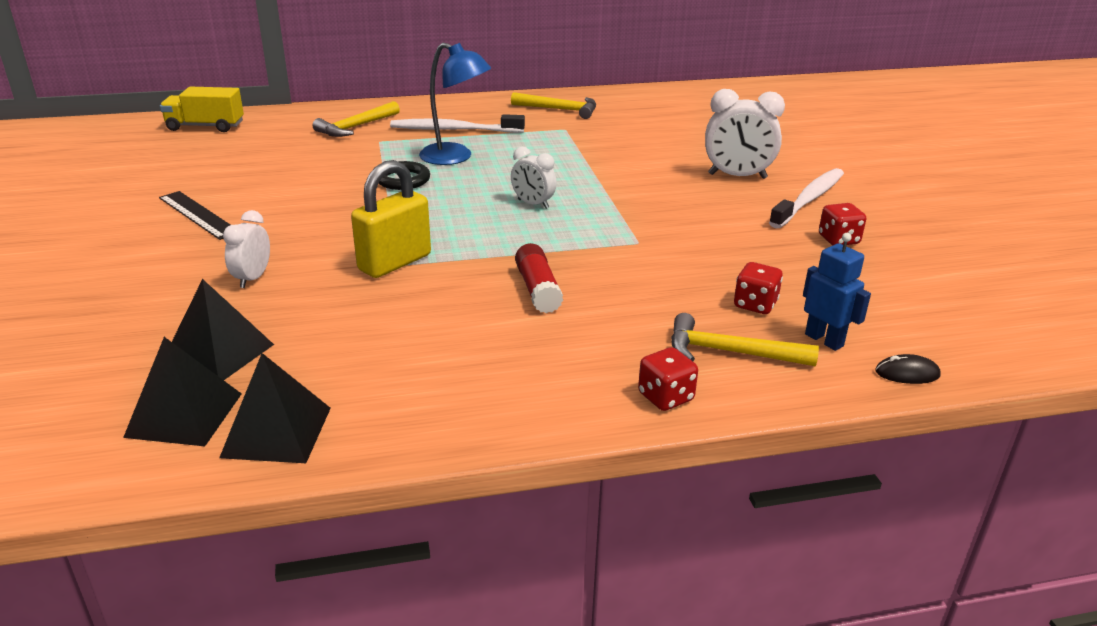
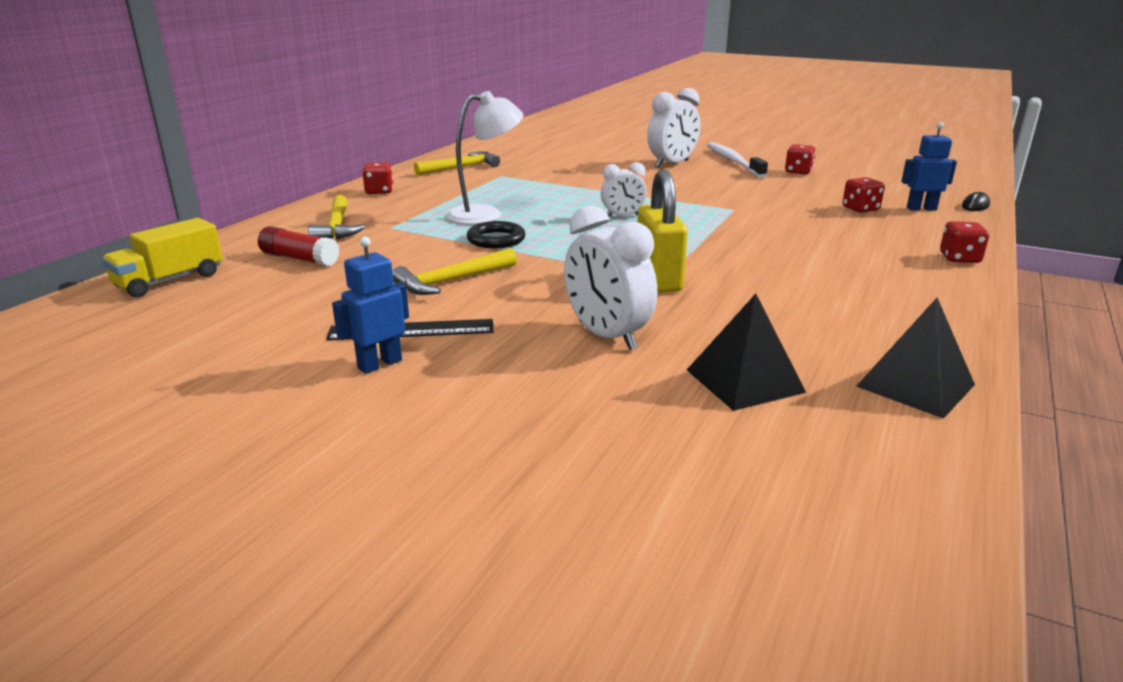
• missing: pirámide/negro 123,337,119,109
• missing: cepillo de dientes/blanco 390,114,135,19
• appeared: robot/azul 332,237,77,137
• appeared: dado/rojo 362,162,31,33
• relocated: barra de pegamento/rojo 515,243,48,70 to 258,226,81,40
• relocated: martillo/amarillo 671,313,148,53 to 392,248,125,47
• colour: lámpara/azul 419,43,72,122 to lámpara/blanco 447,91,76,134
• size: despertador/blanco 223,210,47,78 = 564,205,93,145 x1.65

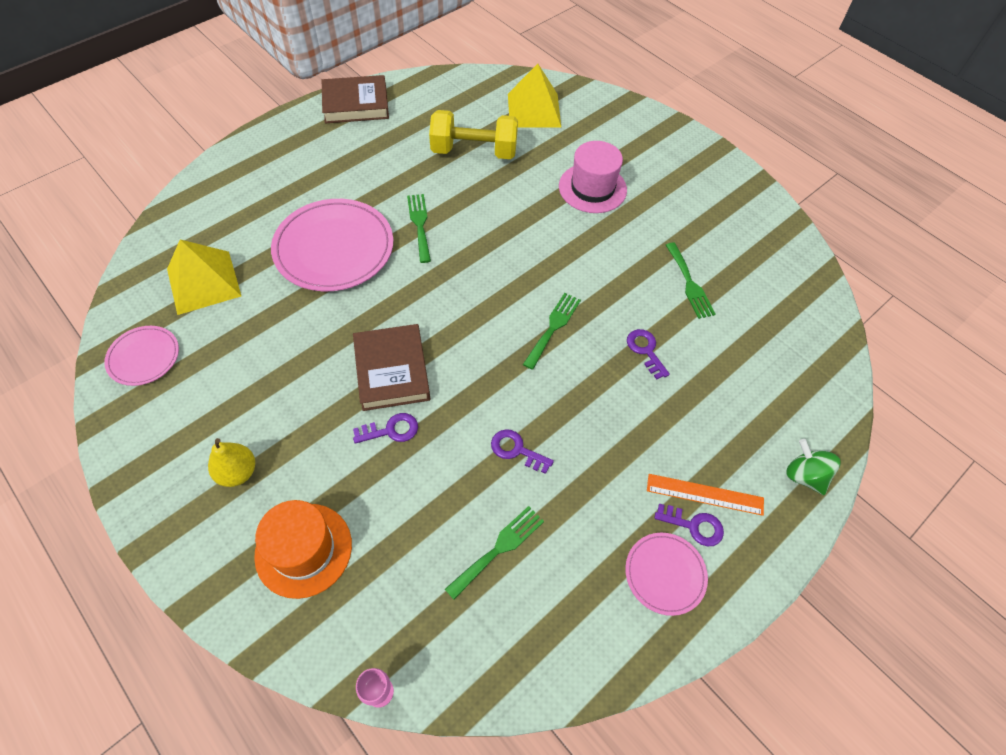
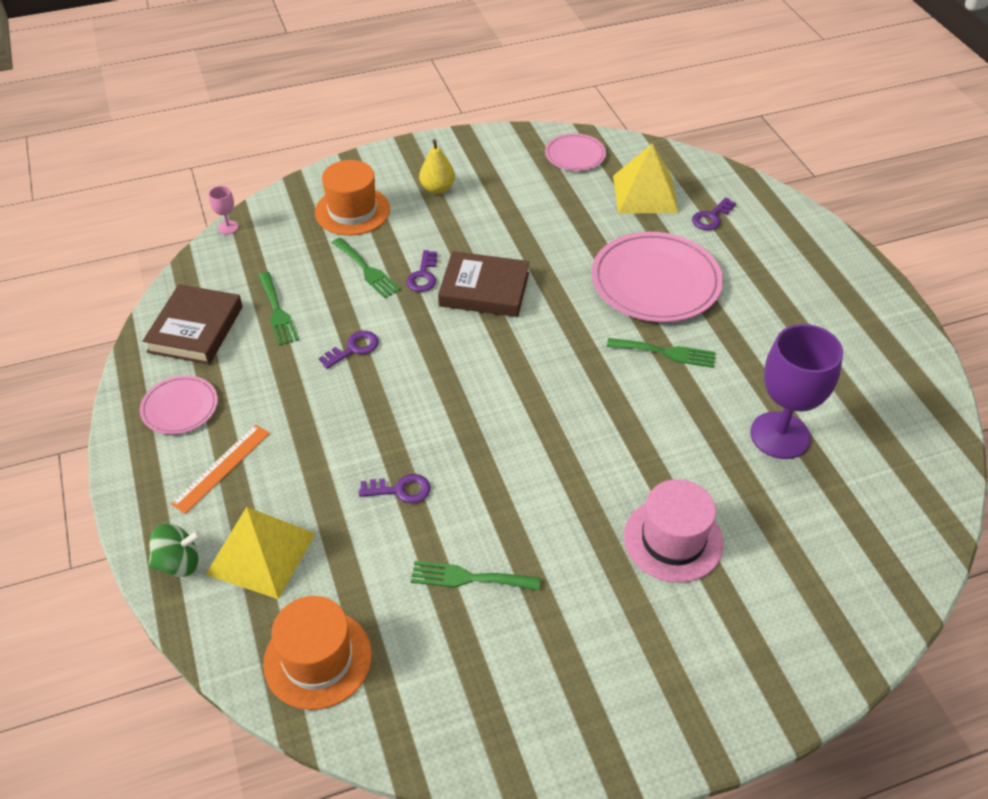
• appeared: sombrero/naranja 263,596,109,114
• relocated: libro/marrón 322,75,67,48 to 143,284,100,80
• relocated: pirámide/amarillo 508,64,53,63 to 205,507,111,92
• relocated: tenedor/verde 523,293,58,77 to 332,238,69,60
• relocated: llave/morado 654,504,70,43 to 692,197,44,33
• exchanged: mancuerna/amarillo 429,110,89,49 to copa/morado 750,324,93,135

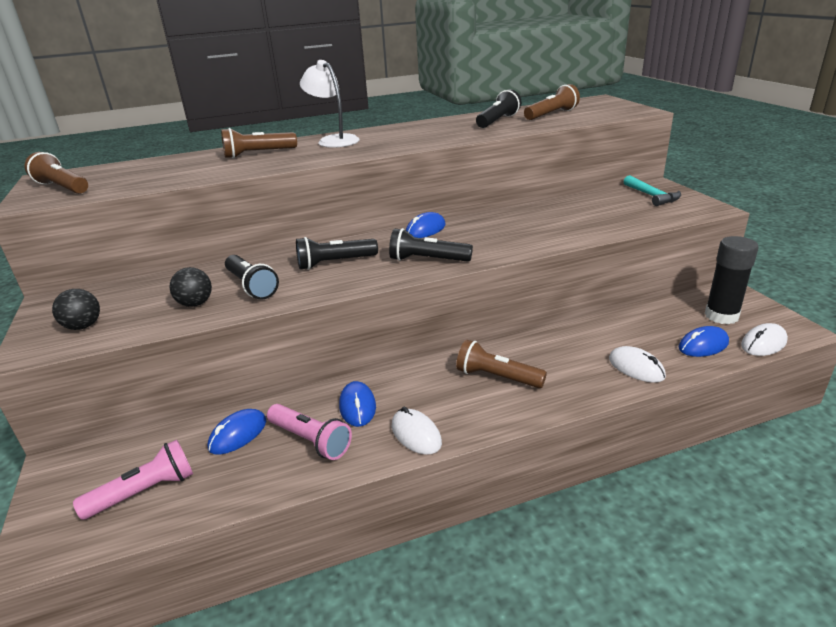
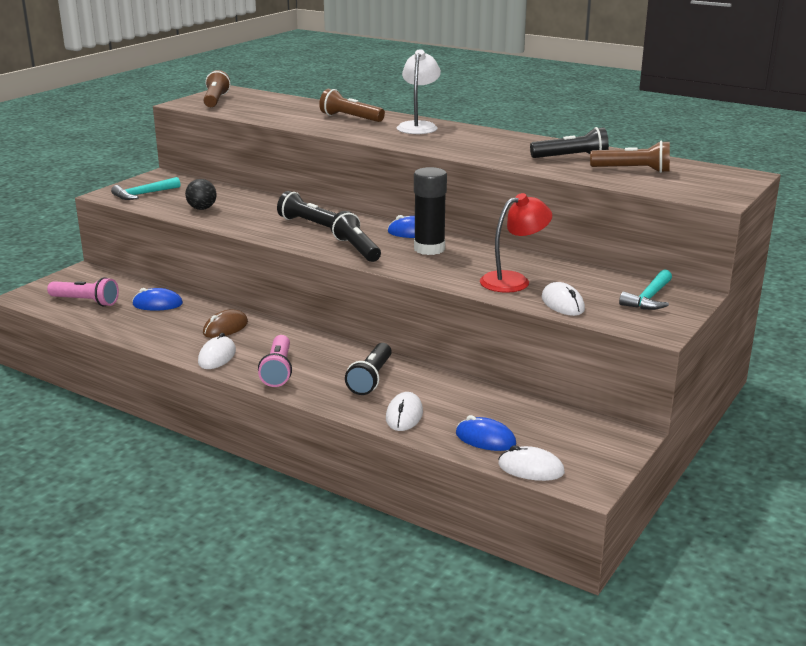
• missing: lámpara de mano/marrón 456,340,91,48
• appeared: lámpara/rojo 480,193,72,100
• appeared: ratón/blanco 542,282,43,34
• relocated: lámpara de mano/negro 225,255,54,44 to 345,343,47,52
• relocated: lámpara de mano/rosa 267,404,85,56 to 258,335,34,52
• relocated: barra de pegamento/negro 704,236,55,88 to 414,167,33,88
• exchanged: pelota/negro 52,289,48,41 to martillo/turquesa 111,177,70,23
• colour: ratón/azul 339,381,37,46 to ratón/marrón 203,309,45,29

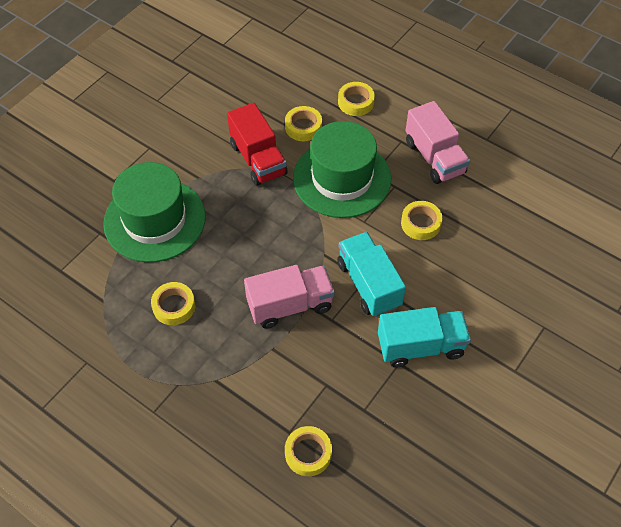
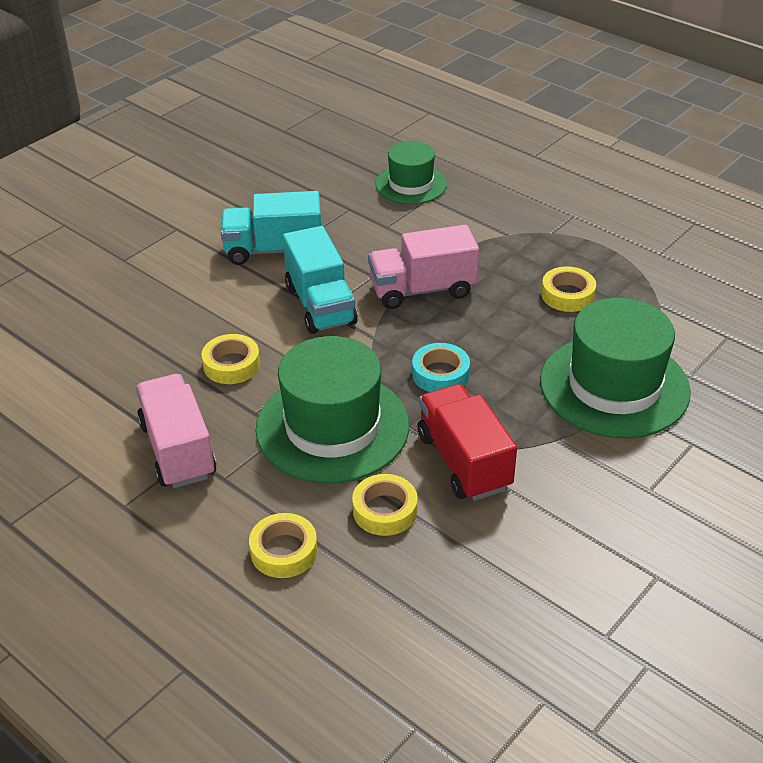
• appeared: cinta adhesiva/turquesa 412,343,58,49
• exchanged: cinta adhesiva/amarillo 285,426,47,50 to sombrero/verde 376,141,71,63

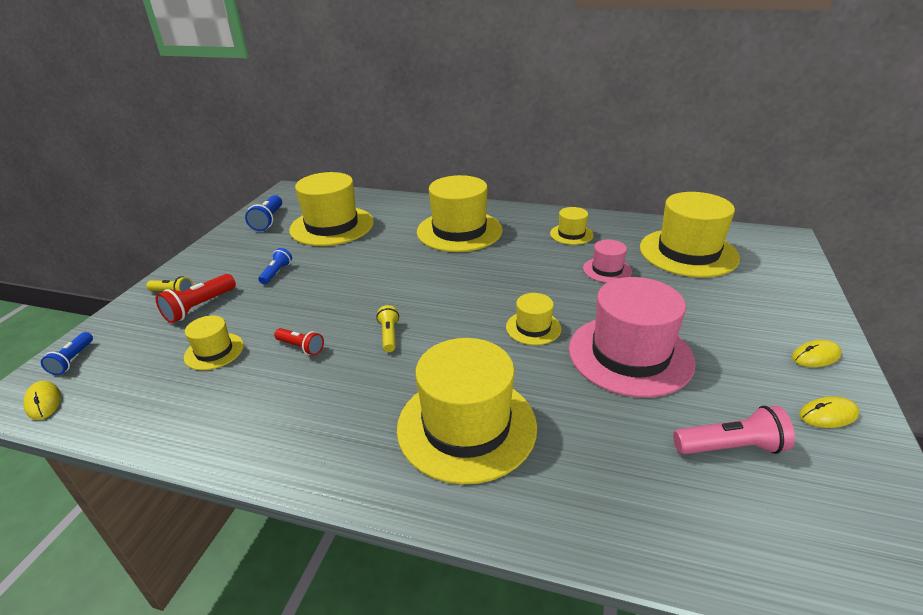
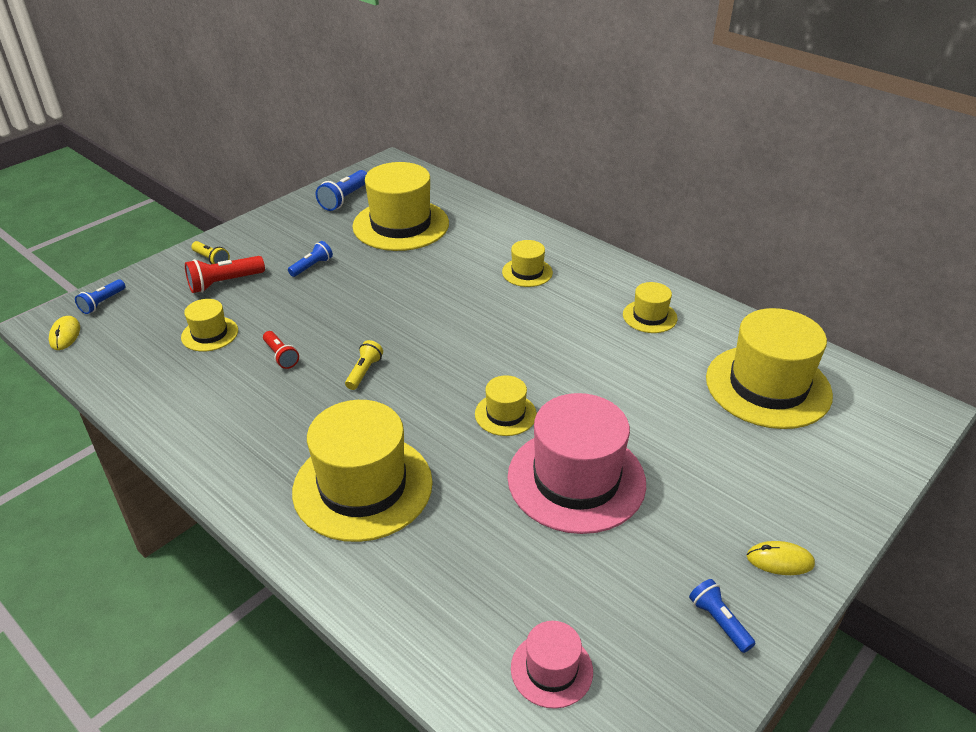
• missing: lámpara de mano/rosa 673,406,122,48
• relocated: sombrero/rosa 583,240,49,43 to 511,621,82,88
• exchanged: ratón/amarillo 799,396,60,32 to lámpara de mano/azul 689,579,67,74
• size: sombrero/amarillo 417,175,86,77 = 502,240,51,47 x0.49

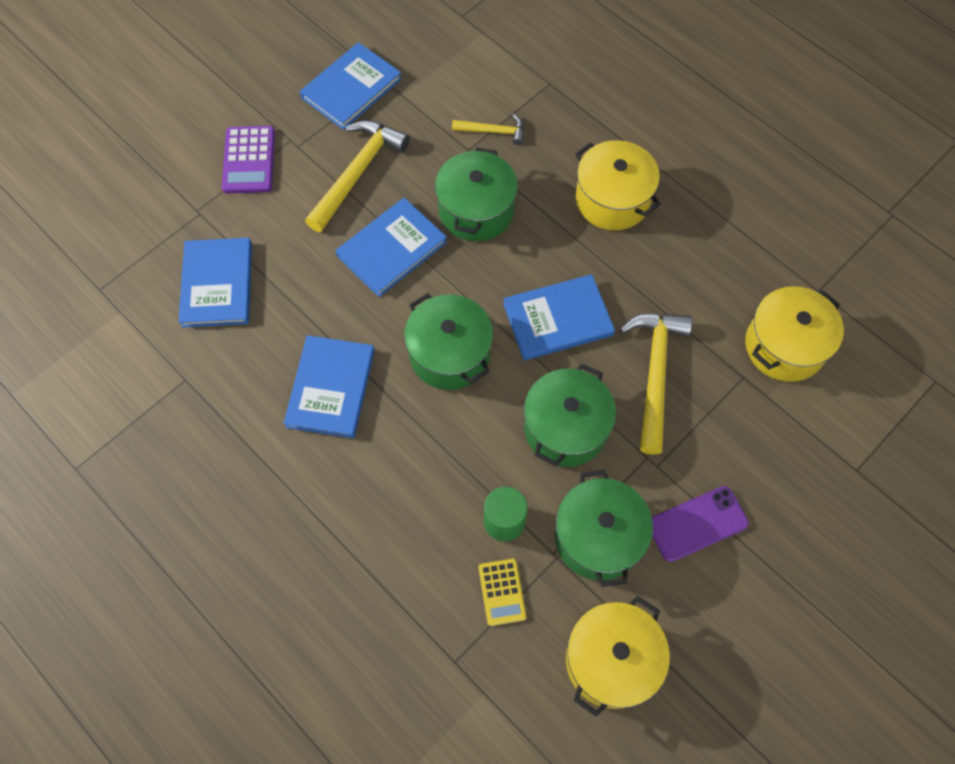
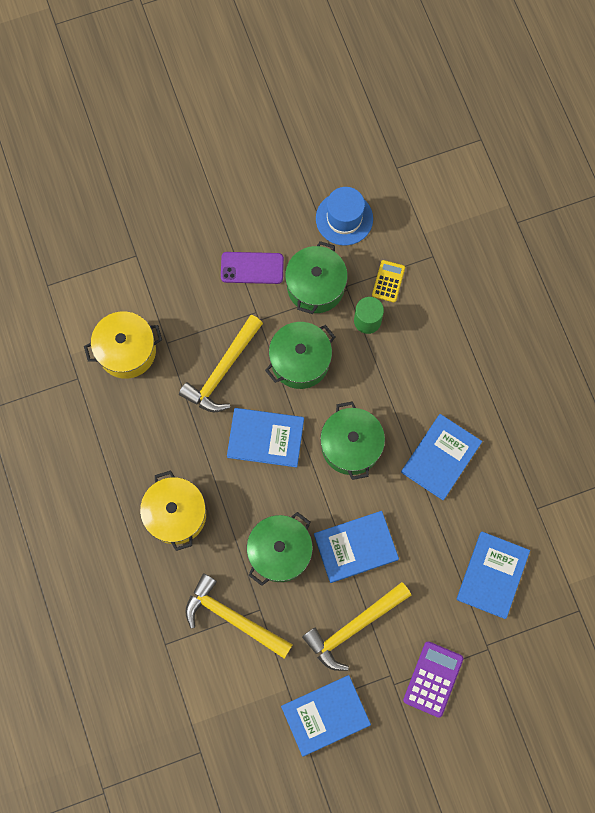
• exchanged: olla/amarillo 566,596,104,121 to sombrero/azul 316,187,57,58
• size: martillo/amarillo 452,114,72,31 = 185,573,108,86 x1.85

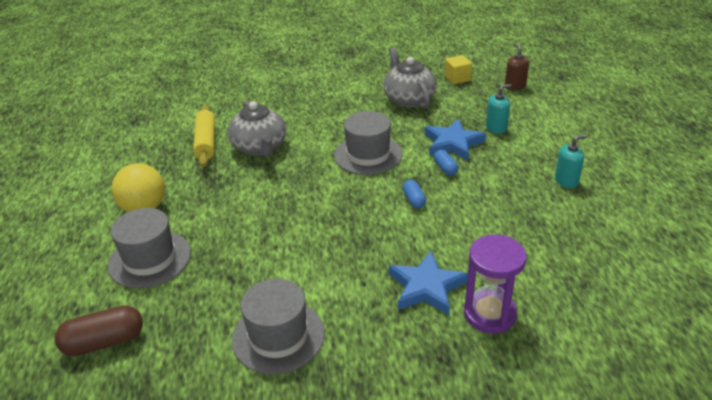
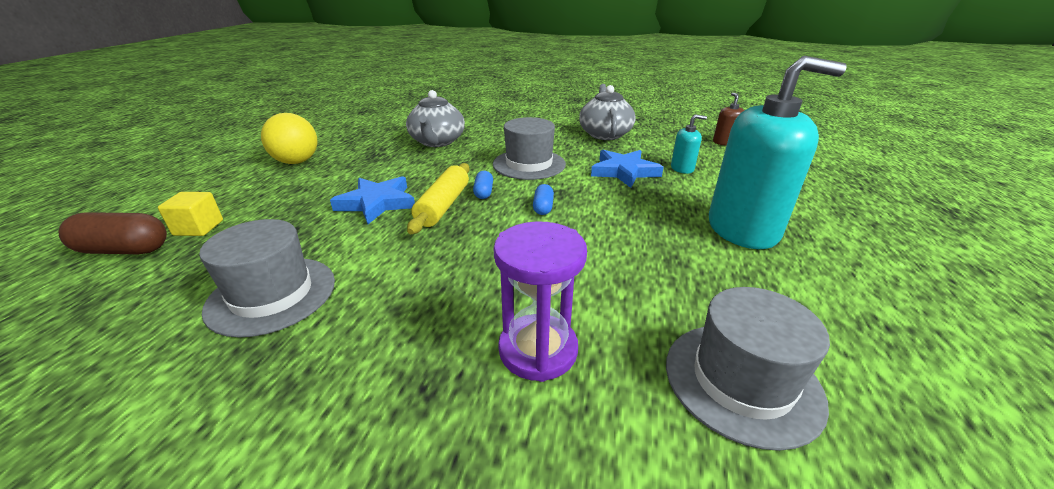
• relocated: sombrero/gris 108,208,83,80 to 666,287,164,164
• relocated: rodillo/amarillo 193,105,22,62 to 407,163,63,71
• relocated: estrella/azul 389,251,79,64 to 330,176,85,48
• relocated: cápsula/azul 434,150,25,26 to 473,171,20,28
• relocated: cubo/amarillo 445,55,27,29 to 158,192,65,44
• size: dispensador de jabón/turquesa 555,135,32,53 = 709,56,138,193 x2.32

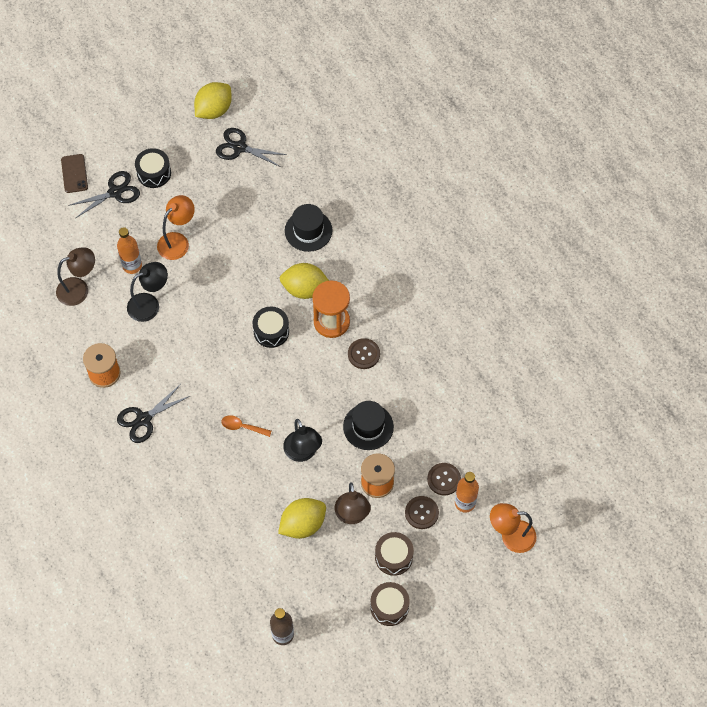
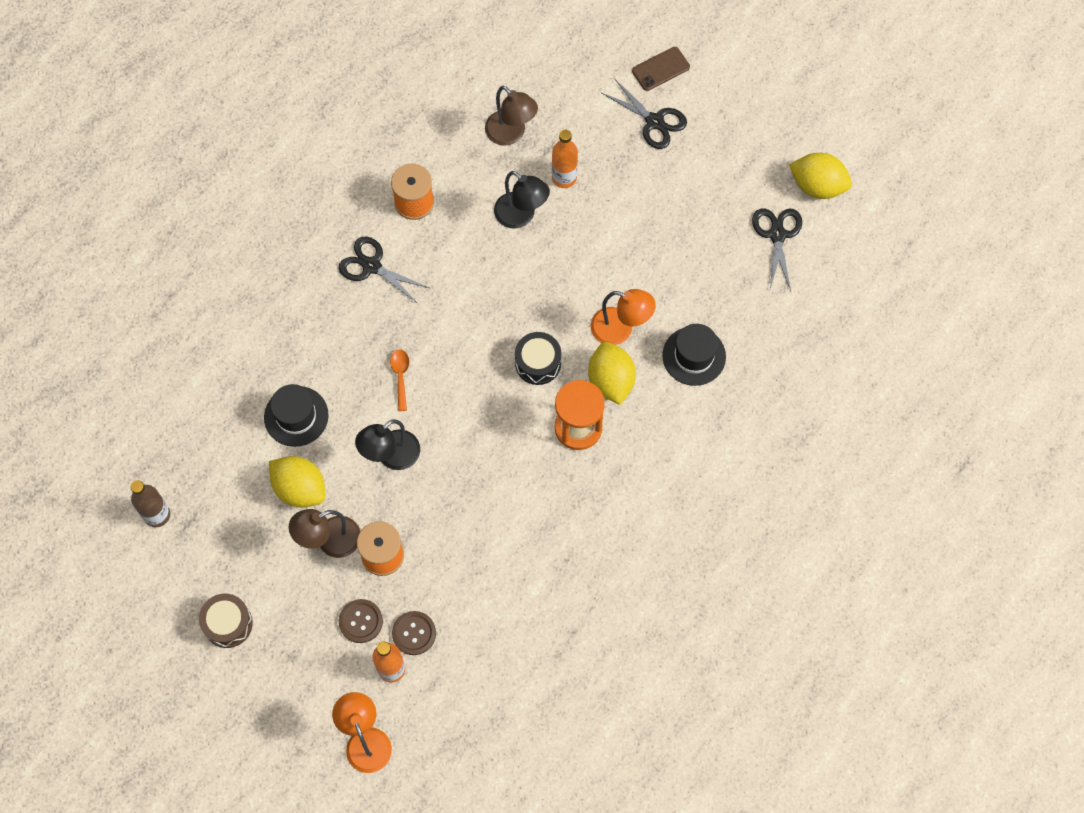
• missing: tambor/negro 135,148,36,40
• missing: botón/marrón 348,338,32,31
• missing: tambor/marrón 375,532,39,44
• relocated: lámpara/naranja 157,195,38,65 to 591,289,65,56
• relocated: sombrero/negro 343,401,51,49 to 264,384,64,63

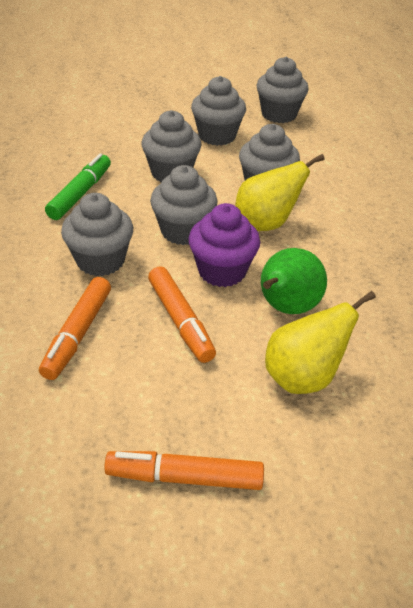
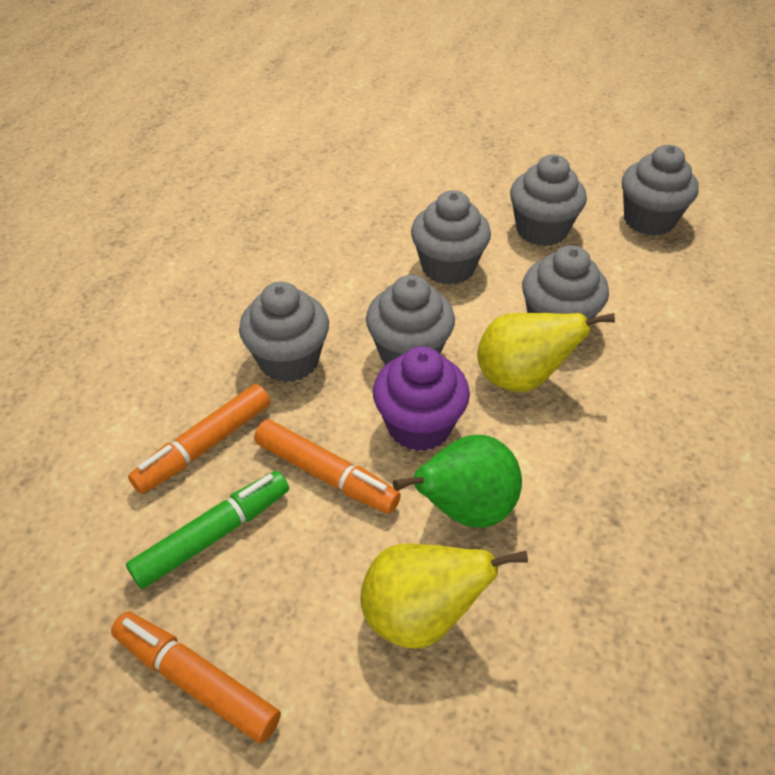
• relocated: rotulador/verde 45,154,66,66 to 126,471,163,118
• spun: rotulador/naranja 148,266,68,97 = 254,419,147,95 60 degrees counterclockwise

